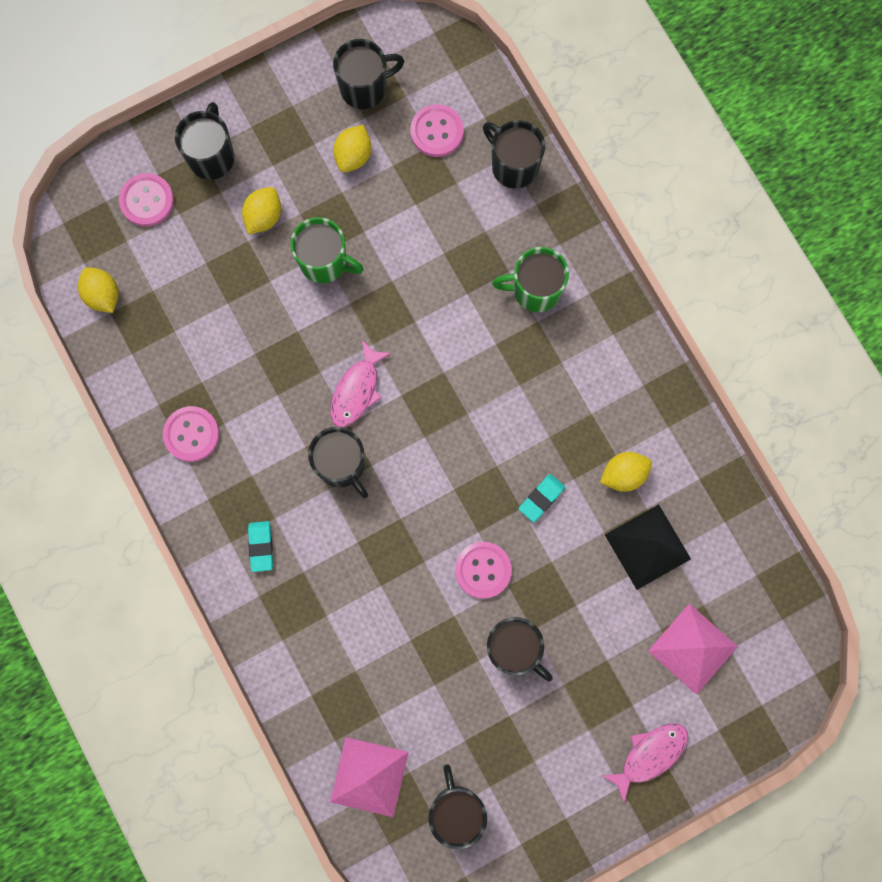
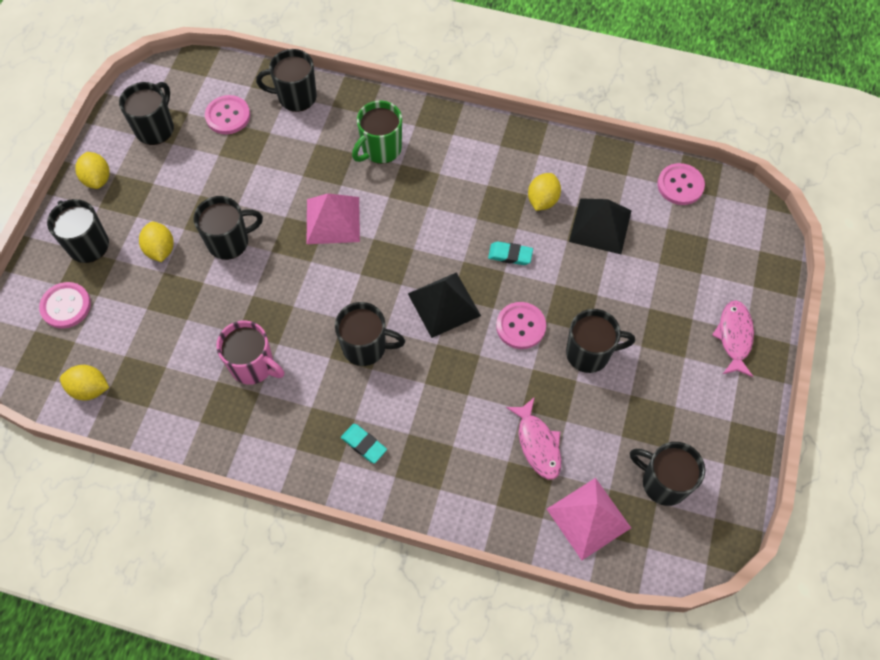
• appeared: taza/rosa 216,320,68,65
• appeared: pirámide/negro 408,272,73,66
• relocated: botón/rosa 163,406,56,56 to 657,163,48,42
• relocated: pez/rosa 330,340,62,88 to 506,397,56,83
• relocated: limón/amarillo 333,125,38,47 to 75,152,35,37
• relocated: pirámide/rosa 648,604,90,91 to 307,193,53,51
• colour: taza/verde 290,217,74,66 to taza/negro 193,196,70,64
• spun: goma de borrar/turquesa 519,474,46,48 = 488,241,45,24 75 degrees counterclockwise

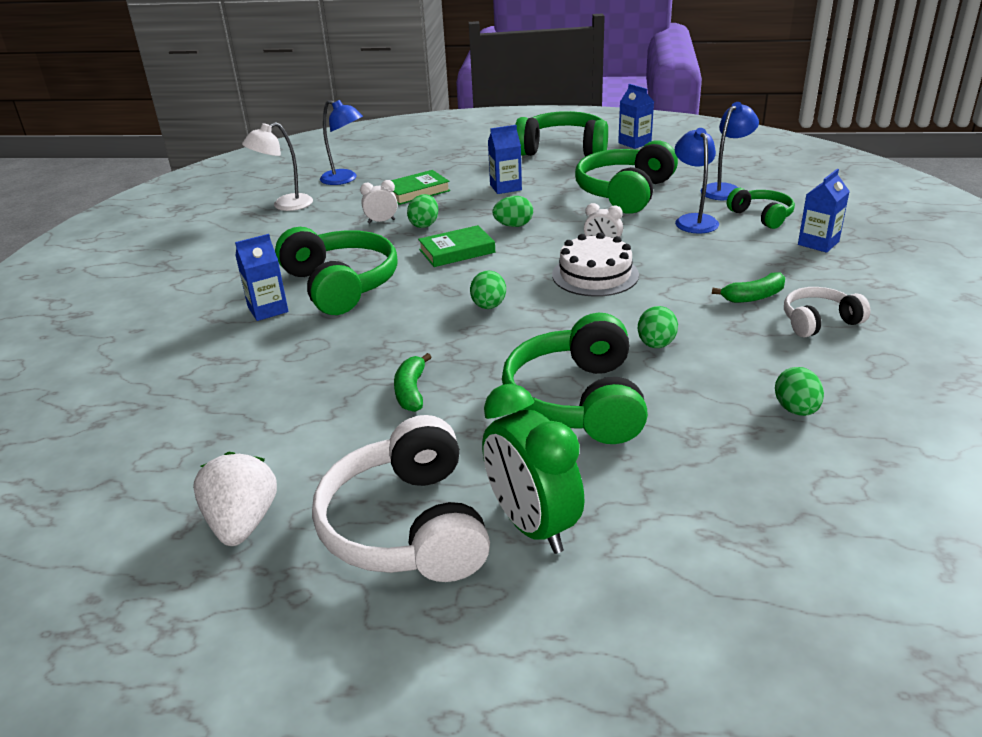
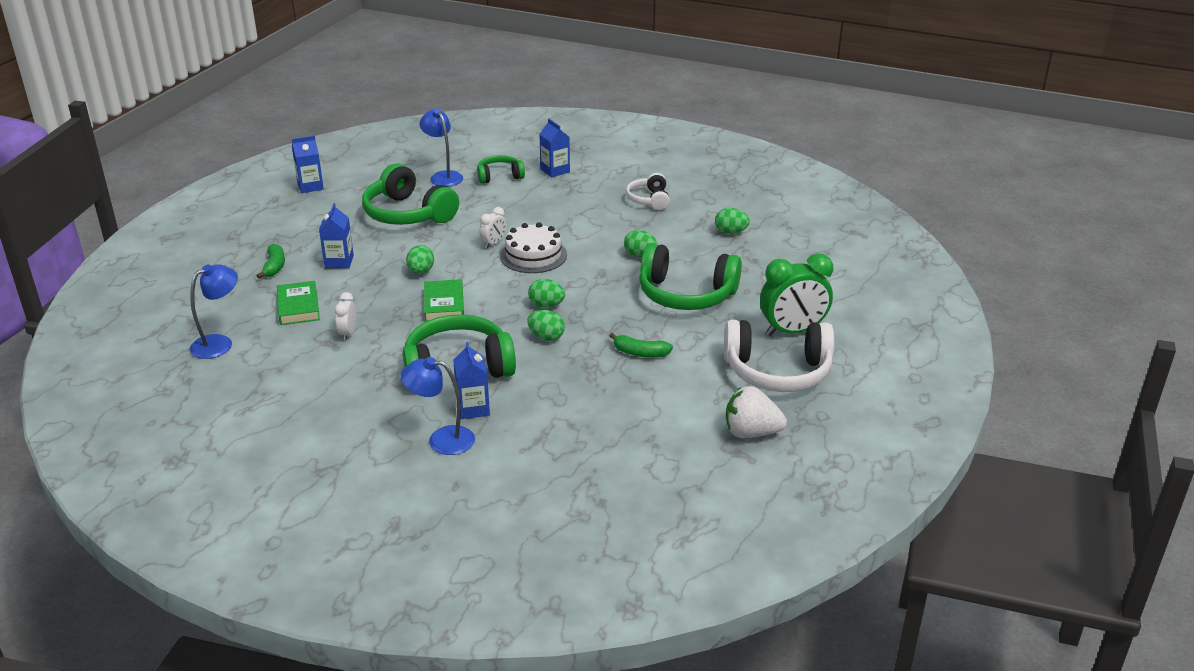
• missing: lámpara/blanco 242,122,71,89
• missing: auriculares/verde 515,111,93,45
• relocated: huevo/verde 407,194,31,34 to 527,310,38,31
• relocated: lámpara/azul 675,128,44,106 to 400,357,75,98
• relocated: plátano/verde 712,273,73,30 to 257,243,28,36

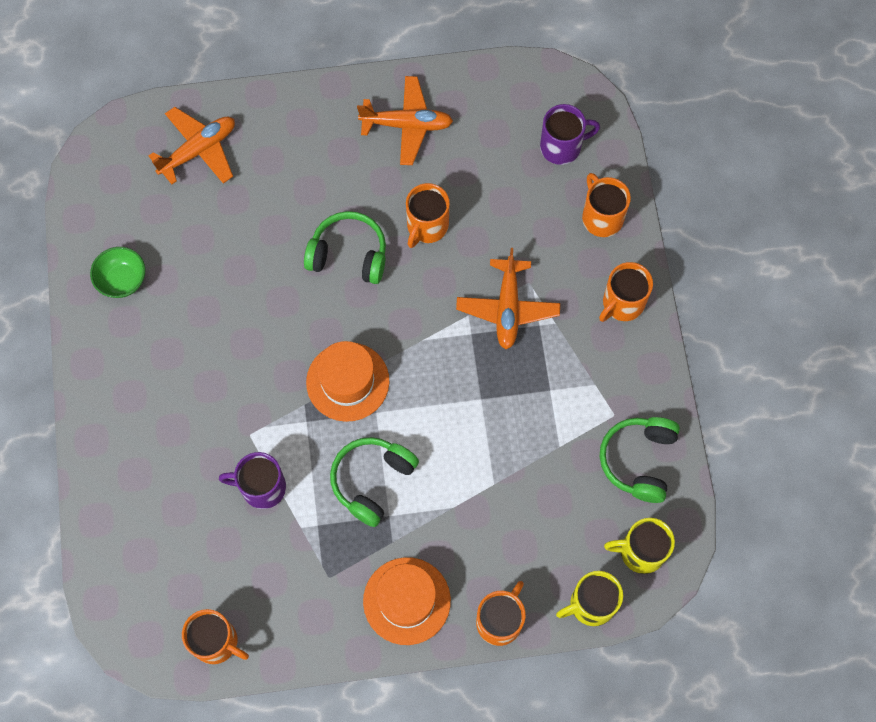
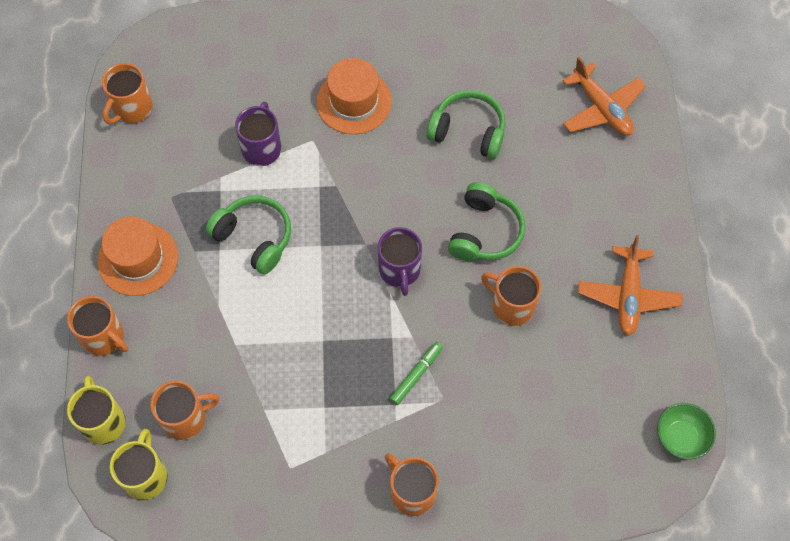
• relocated: cuenco/verde 90,247,55,51 to 657,403,59,57
• relocated: sombrero/naranja 306,341,83,81 to 316,58,76,76
• relocated: taza/morado 540,104,60,61 to 378,227,44,69
• relocated: taza/naranja 582,173,49,64 to 150,381,70,59
• relocated: auriculares/verde 600,417,80,86 to 427,90,78,69
• exchanged: avión/naranja 456,248,104,101 to rotulador/verde 390,342,53,63

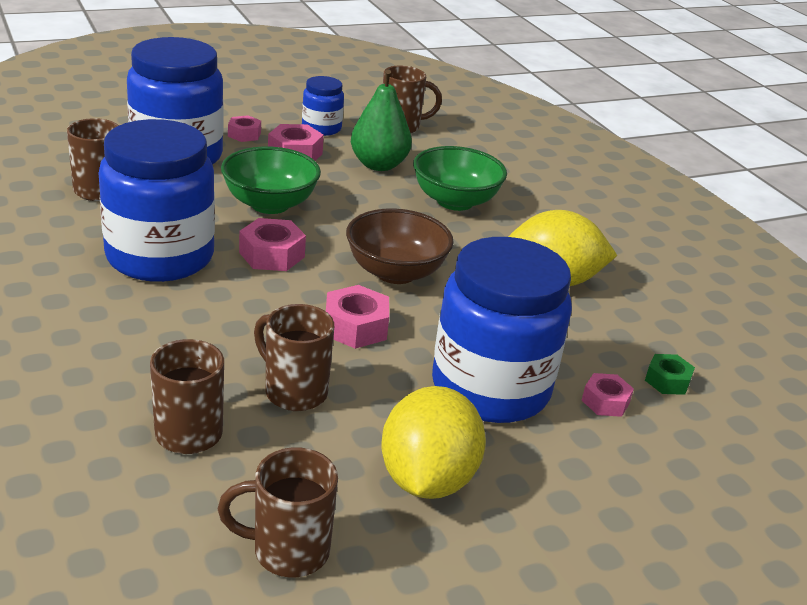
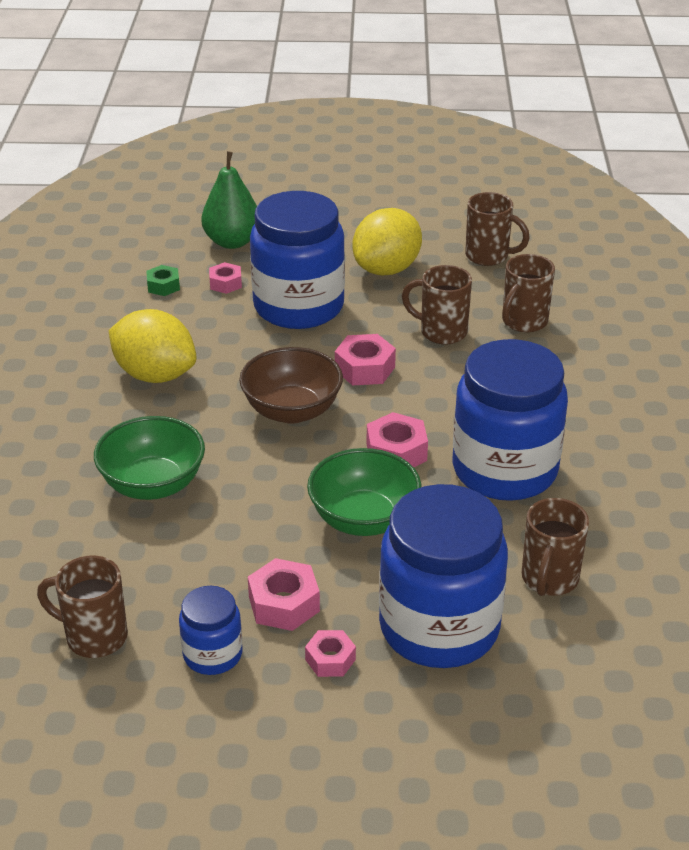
• relocated: pera/verde 351,70,61,101 to 201,151,56,98
• spun: taza/marrón 254,304,80,107 = 402,265,70,80 135 degrees clockwise

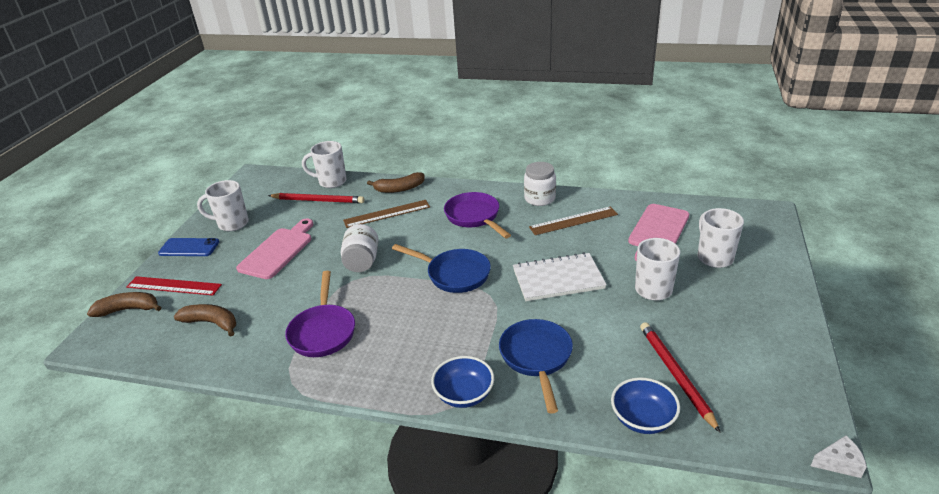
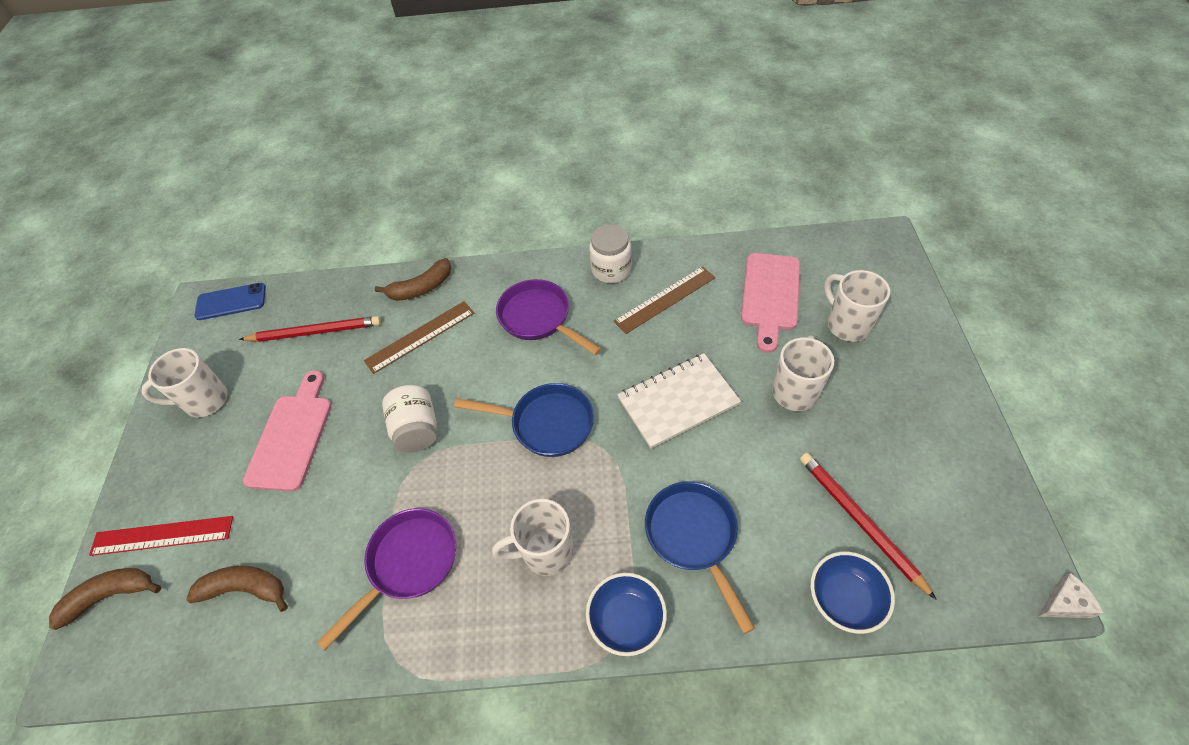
• relocated: móvil/azul 158,238,61,18 to 194,283,72,37
• relocated: taza/blanco 302,141,45,47 to 492,499,82,77
• spun: sartén/morado 285,271,70,86 = 317,508,139,142 120 degrees counterclockwise

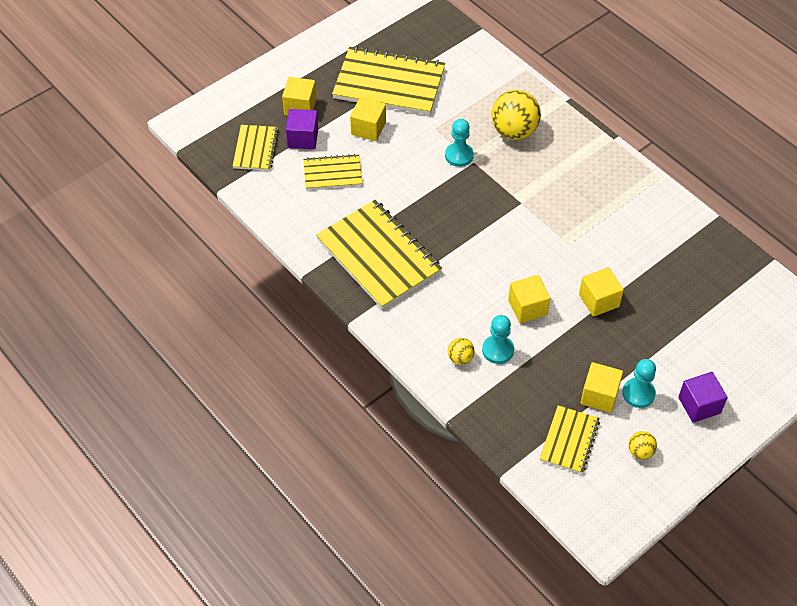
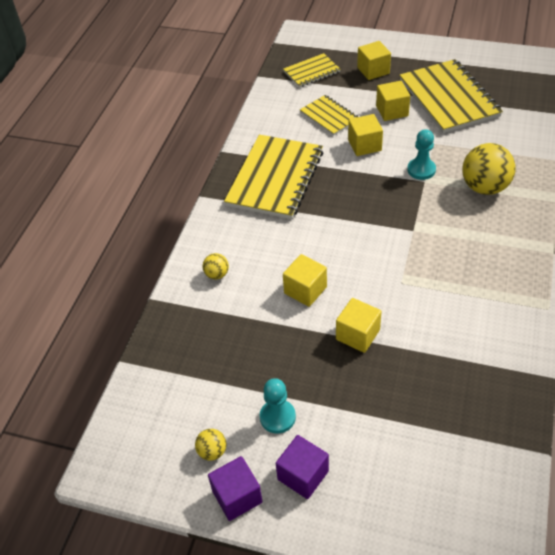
• missing: peón/turquesa 482,315,32,49
• missing: cuaderno/amarillo 540,405,60,69
• relocated: cubo/morado 286,109,32,40 to 208,456,55,65
• relocated: cubo/amarillo 581,362,42,51 to 348,114,35,42

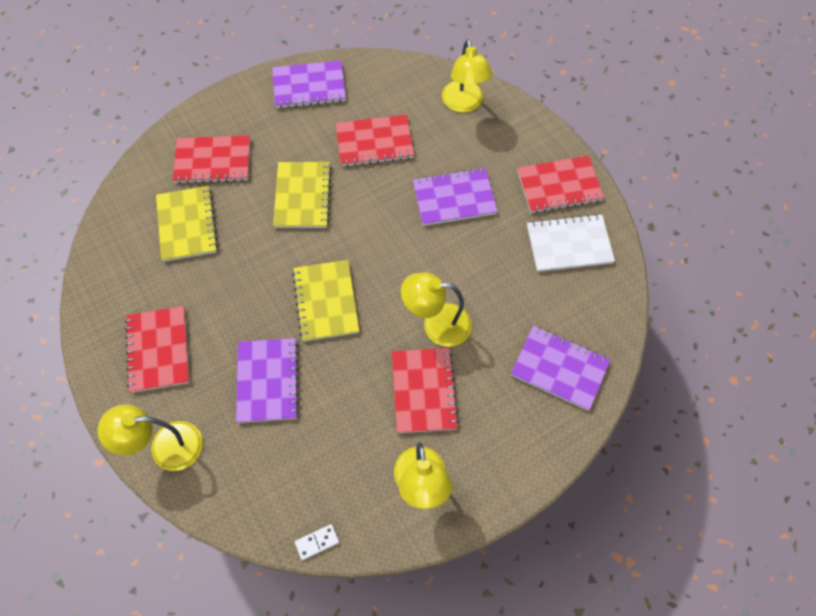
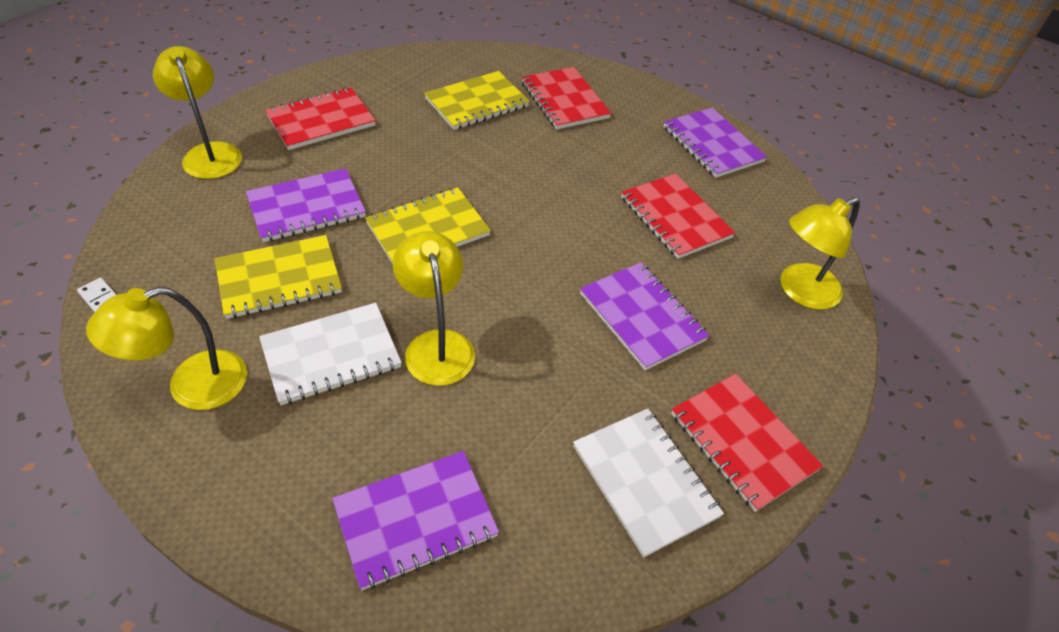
• relocated: cuaderno/amarillo 273,162,59,66 to 215,235,127,84
• colour: cuaderno/rojo 392,348,67,85 to cuaderno/blanco 259,303,143,102
• spun: cuaderno/morado 511,326,99,85 = 332,451,167,139 60 degrees clockwise

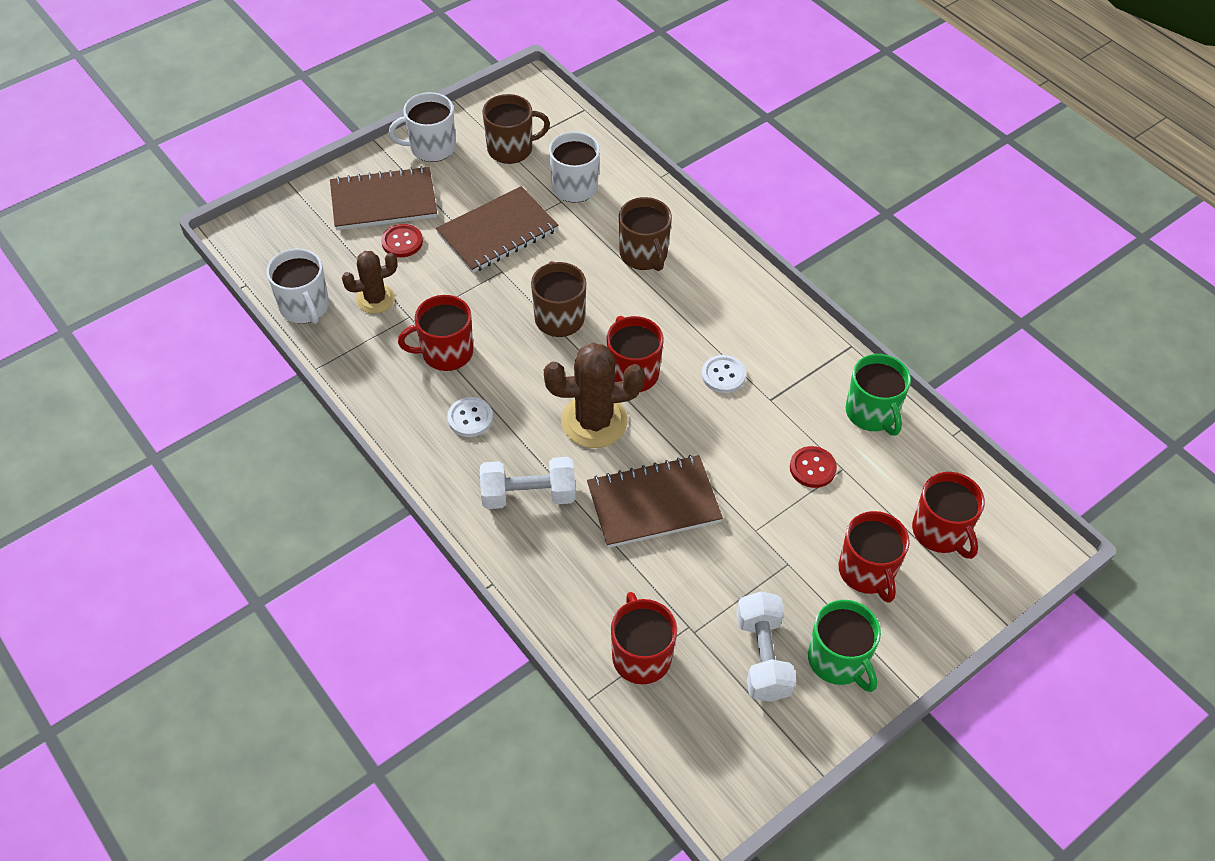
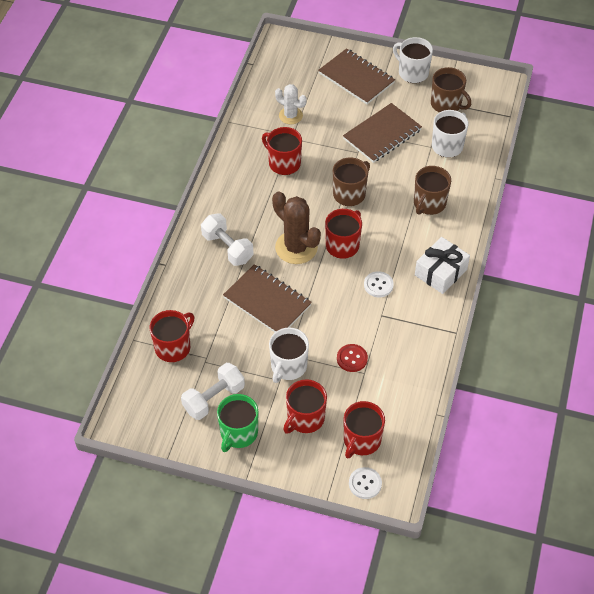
• missing: botón/rojo 381,224,42,33
• missing: taza/verde 845,354,66,82
• appeared: regalo/blanco 415,237,55,57
• relocated: taza/blanco 267,249,62,75 to 269,327,40,56
• relocated: botón/blanco 447,397,46,40 to 349,467,33,32
• colour: cactus/marrón 342,251,56,62 to cactus/blanco 275,84,32,40
• spun: cuaderno/marrón 436,186,123,87 = 343,103,79,60 60 degrees counterclockwise

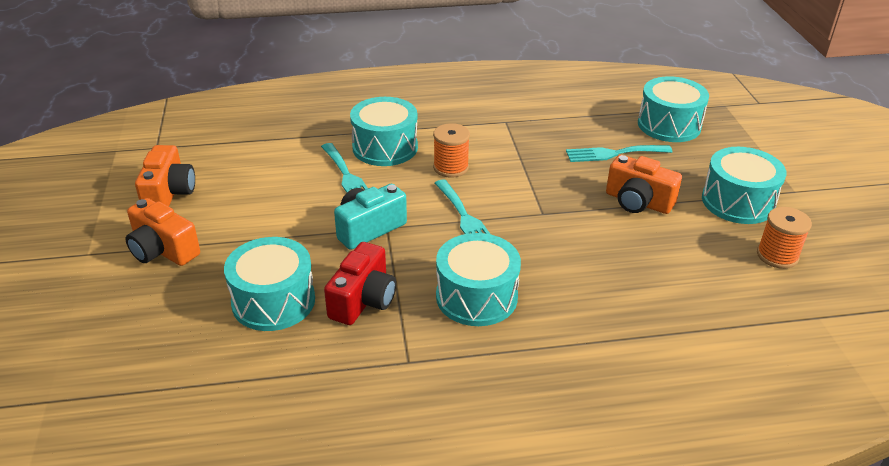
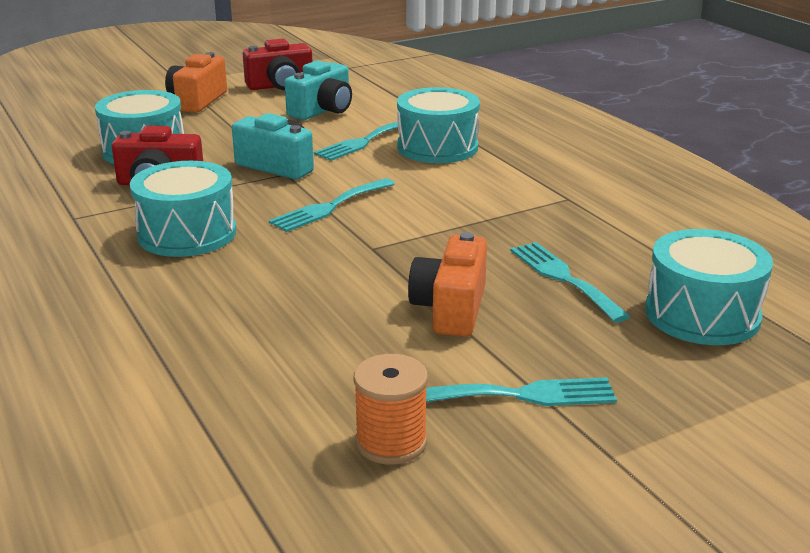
• missing: carrete/naranja 433,123,37,55
• appeared: cámara/turquesa 285,60,67,60
• exchanged: tambor/turquesa 702,147,84,77 to tenedor/turquesa 426,377,191,29
• colour: cámara/naranja 135,145,60,61 to cámara/rojo 243,39,69,51

